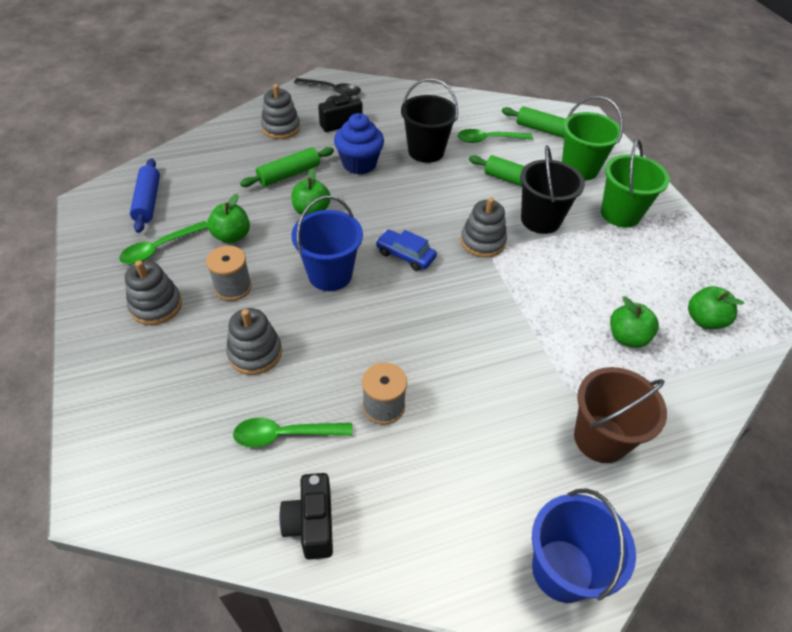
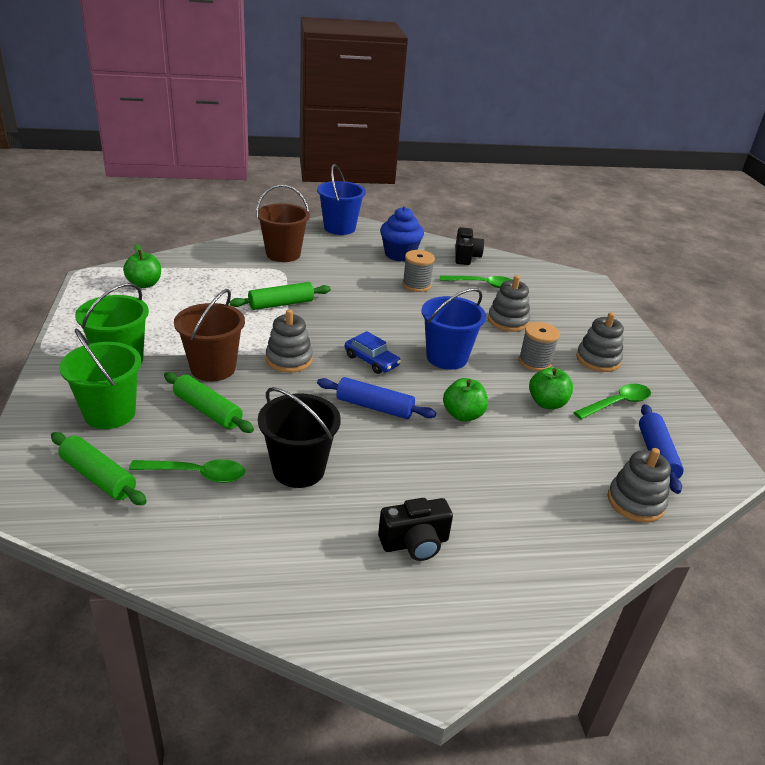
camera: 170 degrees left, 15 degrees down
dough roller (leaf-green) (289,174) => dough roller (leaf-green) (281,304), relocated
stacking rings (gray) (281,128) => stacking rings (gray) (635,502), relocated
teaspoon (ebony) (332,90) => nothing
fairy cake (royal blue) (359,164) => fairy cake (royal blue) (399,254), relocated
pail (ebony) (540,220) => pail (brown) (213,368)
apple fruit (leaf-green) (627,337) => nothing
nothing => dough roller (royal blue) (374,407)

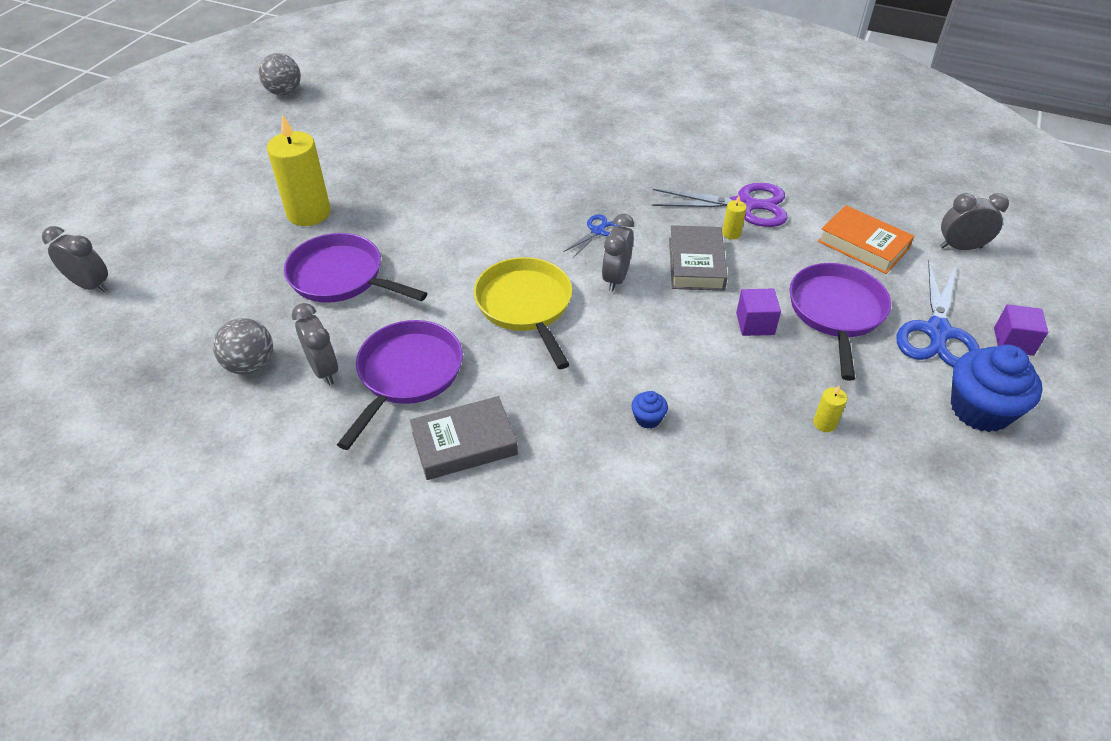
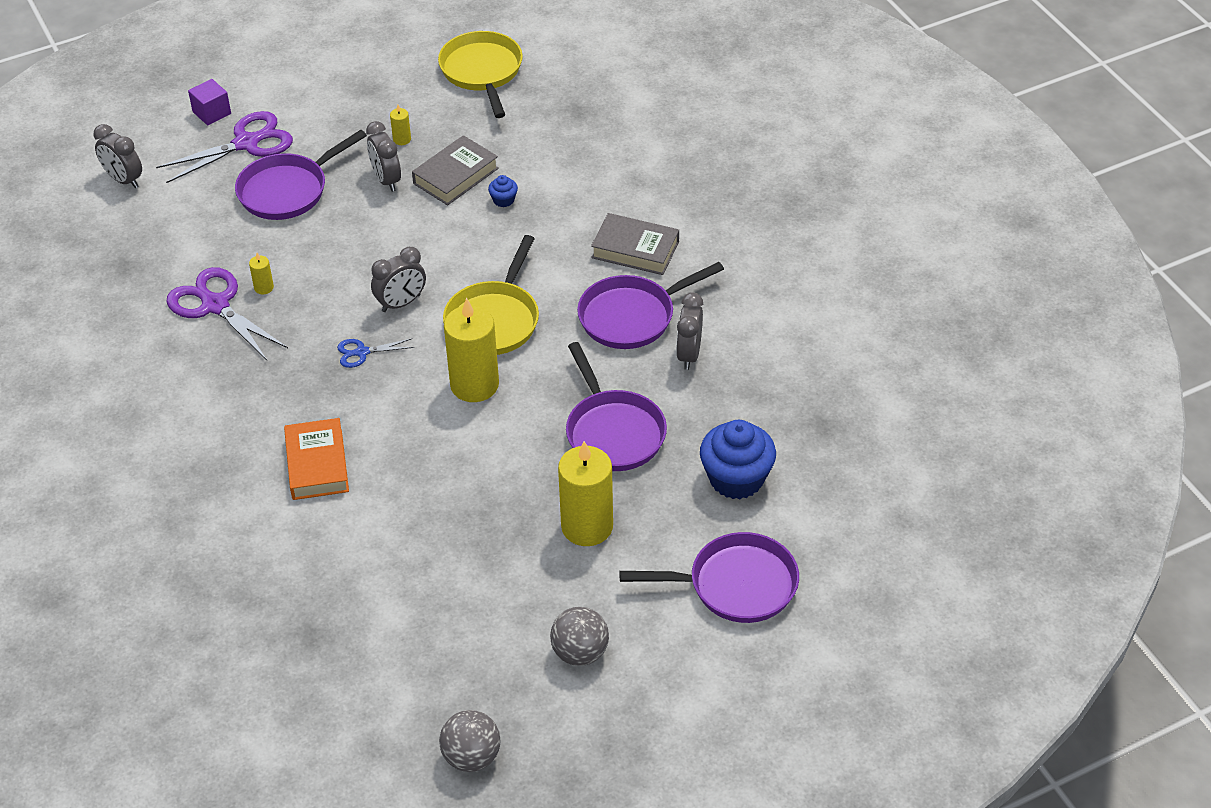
camera: 140 degrees left, 0 degrees up
alarm clock (gray) (91,285) => alarm clock (gray) (386,180), relocated
play ball (gray) (251,365) => play ball (gray) (580,653), relocated
hardcover (gray) (696,264) => hardcover (gray) (455,176), relocated
solid cube (purple) (755,324) => nothing
hardcover (orange-coloured) (863,245) => hardcover (orange-coloured) (317,464), relocated
scissors (royal blue) (937,332) => scissors (purple) (246,143)
fairy cake (royal blue) (980,409) => fairy cake (royal blue) (736,478), relocated
nothing => skillet (yellow) (482,72)
nothing => pillar candle (yellow) (474,385)
nothing => skillet (purple) (735,585)

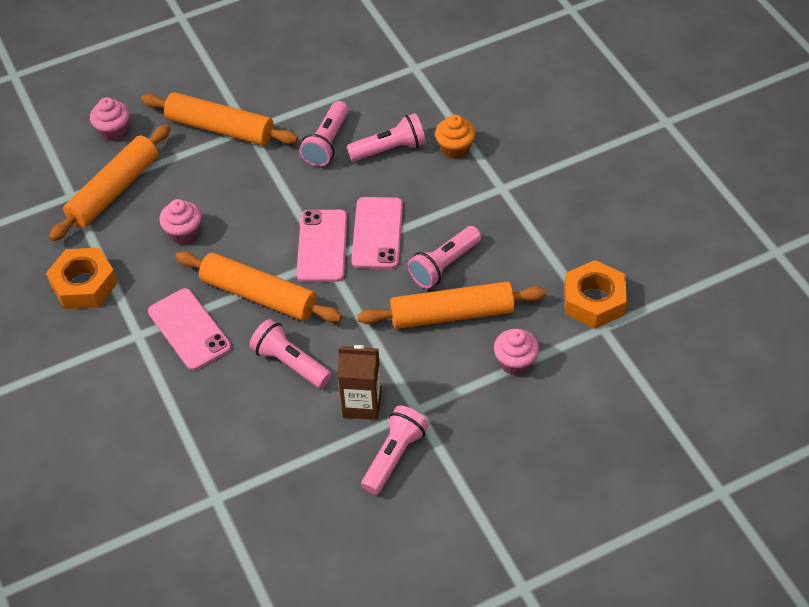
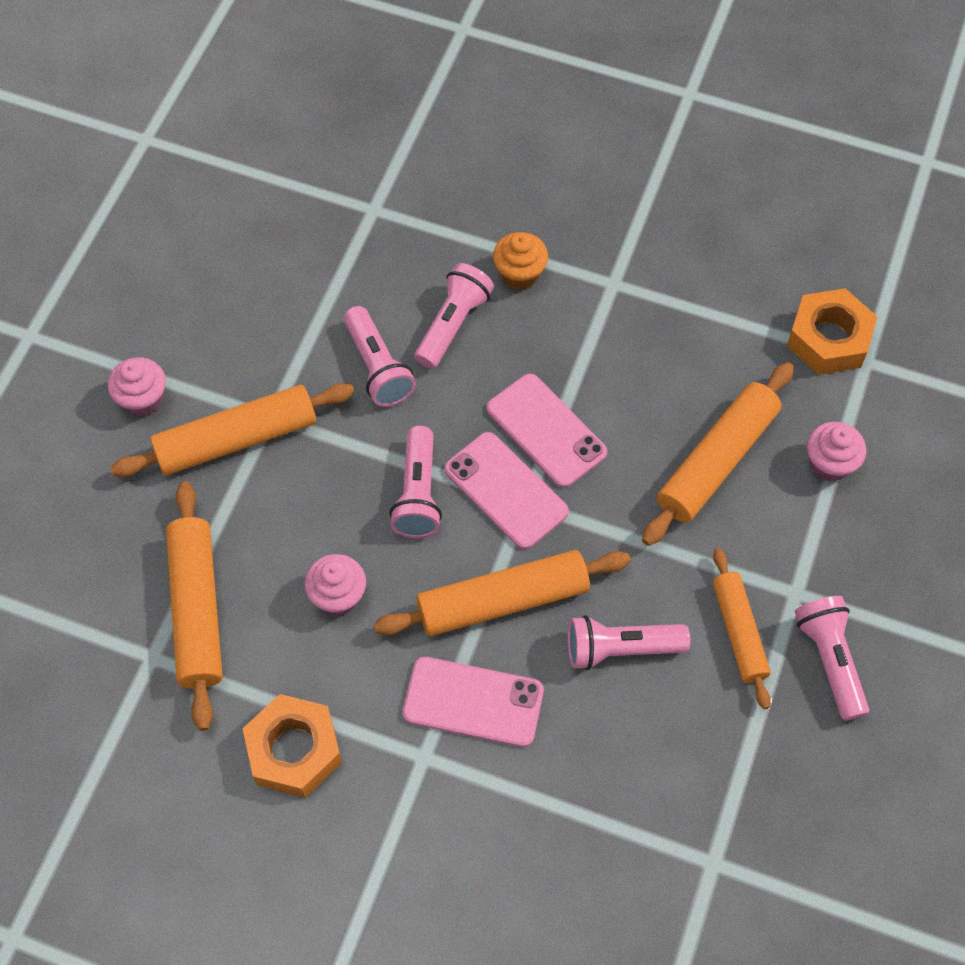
camera: 45 degrees left, 10 degrees up
fairy cake (rose-pink) (113,131) => fairy cake (rose-pink) (143,399), relocated
carton (brown) (362,404) => dough roller (orange-coloured) (739,631)
pocket torch (rose-pink) (444,265) => pocket torch (rose-pink) (418,493), relocated

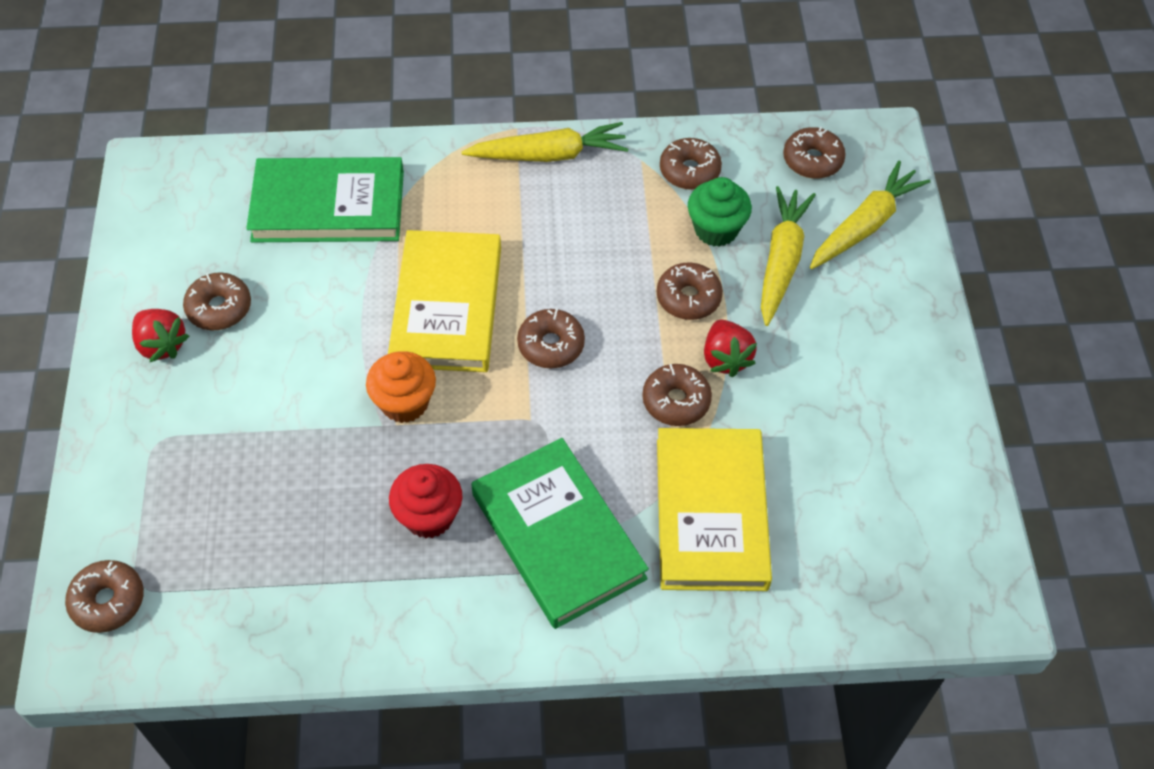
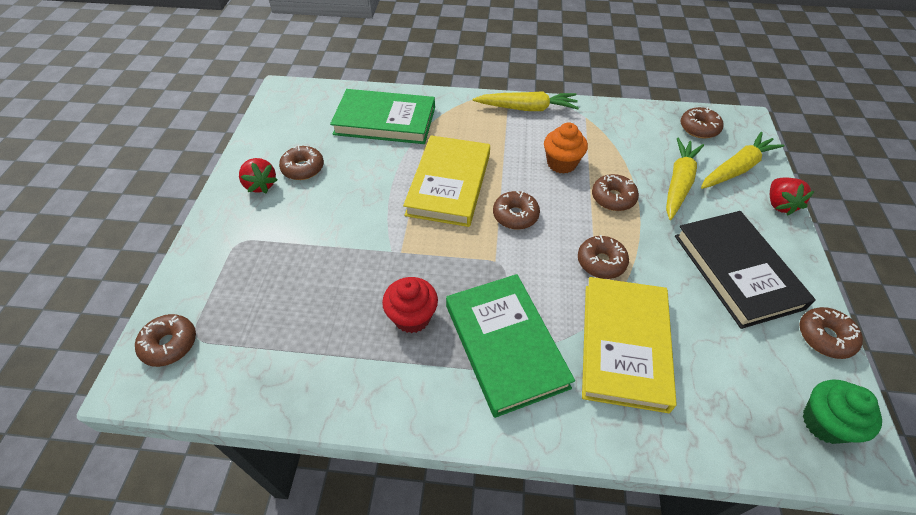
camera: 10 degrees right, 5 degrees down
fairy cake (orange-coloured) (404,403) => fairy cake (orange-coloured) (561,163), relocated
donut (brown) (689,171) => donut (brown) (825,337), relocated
fairy cake (leaf-green) (716,229) => fairy cake (leaf-green) (824,423), relocated
toy strawberry (red) (725,358) => toy strawberry (red) (779,204), relocated
nothing => hardcover (ebony) (736,271)

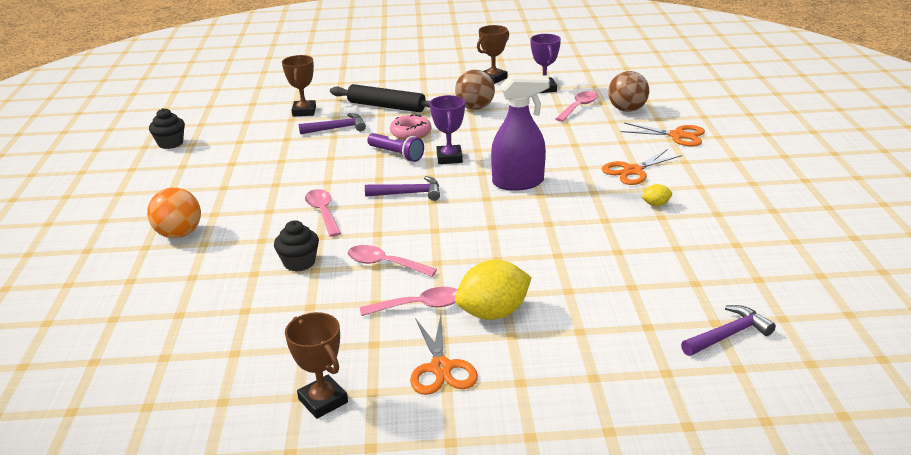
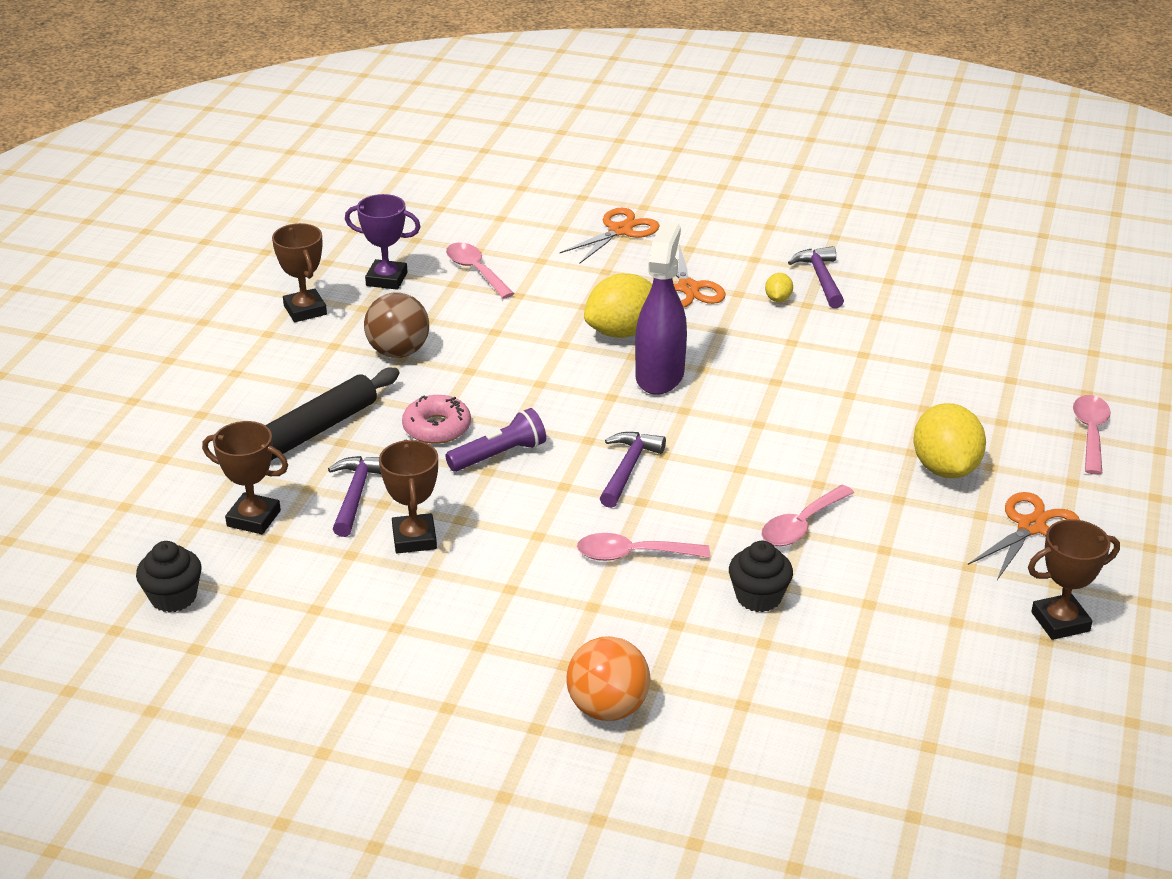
camera: 70 degrees left, 5 degrees up
fairy cake (ebony) (170,143) => fairy cake (ebony) (173,597), relocated
teaspoon (rose-pink) (419,306) => teaspoon (rose-pink) (1090,433), relocated
scissors (orange-coloured) (441,368) => scissors (orange-coloured) (1031,527), 60 degrees counterclockwise
prize cup (purple) (449,158) => nothing
play ball (brown) (627,110) => nothing
carpenter's hammer (purple) (728,335) => carpenter's hammer (purple) (821,278), relocated
nothing => prize cup (brown) (414,538)
nothing => lemon (yellow) (622,332)

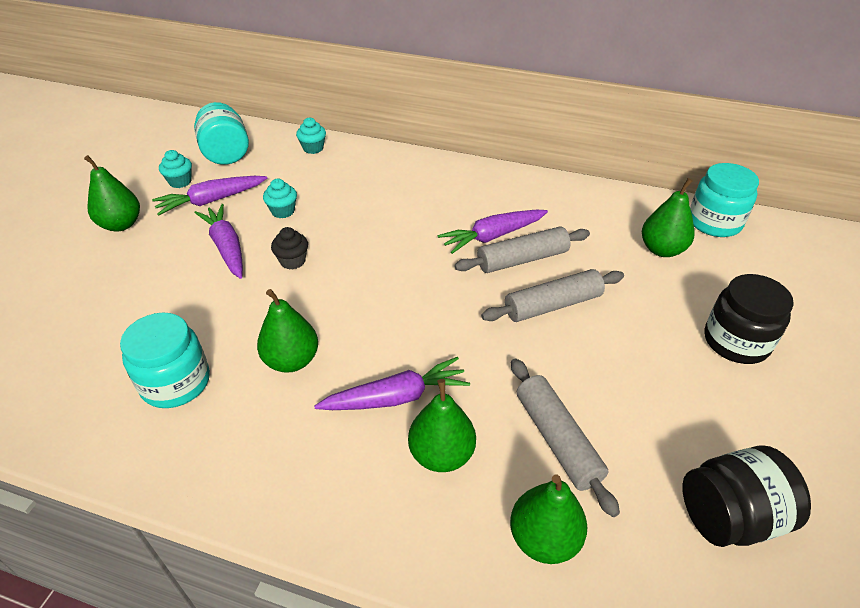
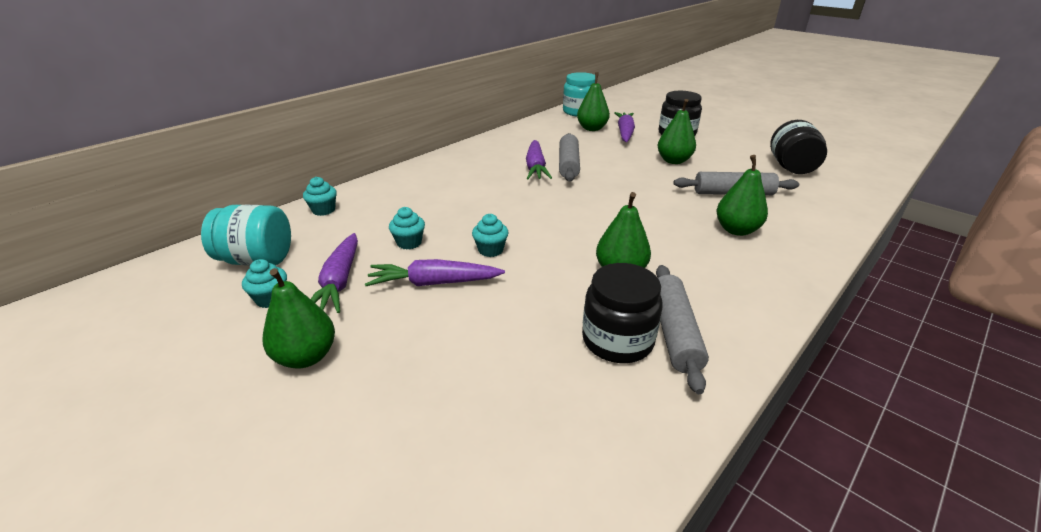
camera: 65 degrees left, 10 degrees down
jam jar (turquoise) (176,382) => jam jar (ebony) (617,340)
fairy cake (ebony) (292,261) => fairy cake (turquoise) (490,250)
root vegetable (purple) (396,397) => root vegetable (purple) (624,133), relocated
dough roller (gray) (552,305) => dough roller (gray) (674,332), relocated
pear (leaf-green) (544,538) => pear (leaf-green) (673,161), relocated

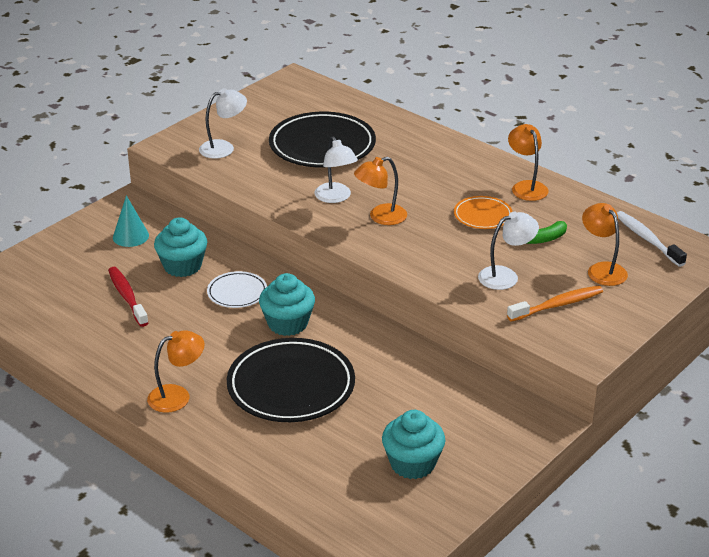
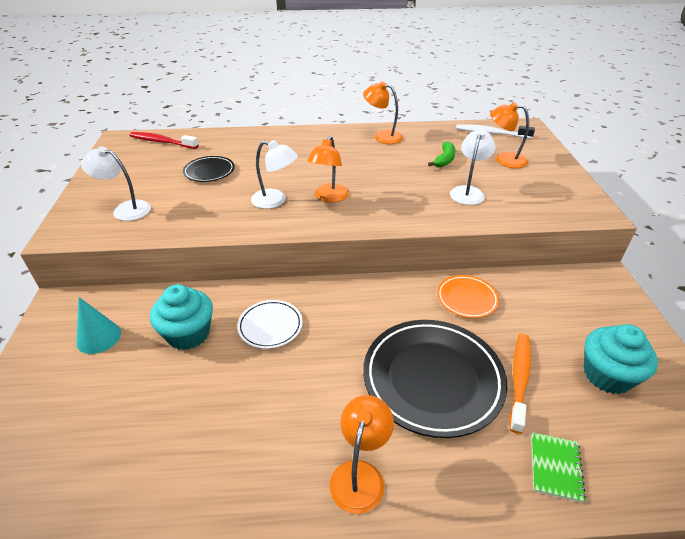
camera: 45 degrees left, 5 degrees up
dental brush (red) (127,297) => dental brush (red) (162,142), relocated
desk lamp (pure white) (223,148) => desk lamp (pure white) (125,209), 90 degrees counterclockwise
fairy cake (turquoise) (287,323) => nothing
plate (ebony) (322,146) => plate (ebony) (209,172), x0.51
plate (orange-coloured) (482,216) => plate (orange-coloured) (466,299), relocated
dental brush (orange-coloured) (557,305) => dental brush (orange-coloured) (519,379), relocated
nothing => notepad (leaf-green) (555,467)

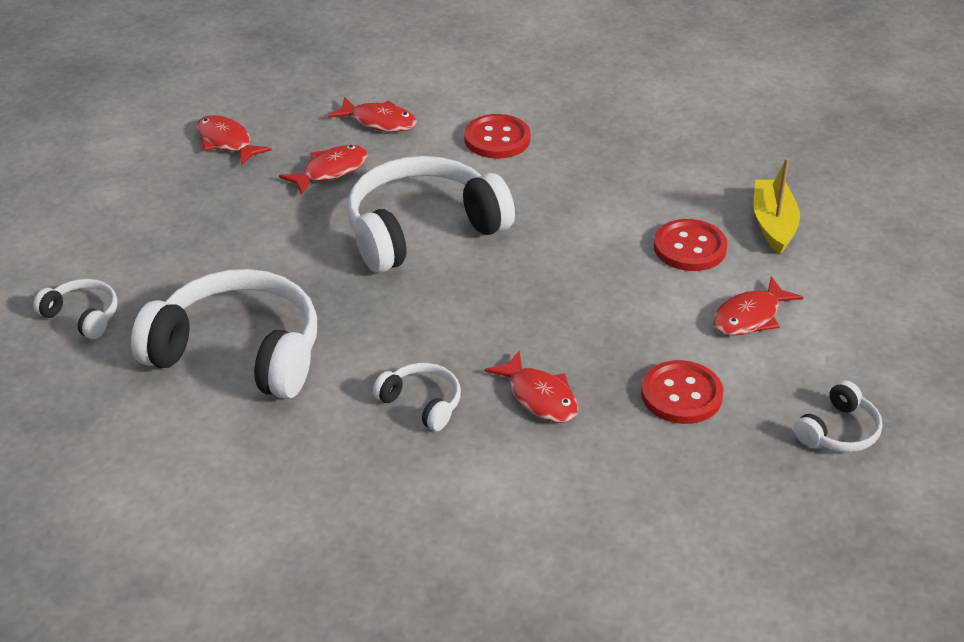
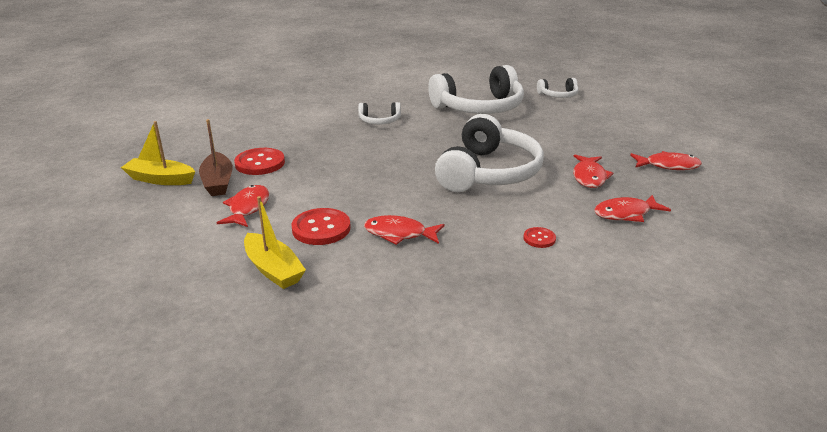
camera: 140 degrees right, 10 degrees down
sewing button (red) (497,139) => sewing button (red) (539,238), x0.54
fish (red) (539,397) => fish (red) (399,234), relocated
headphones (pure white) (838,431) => boat (yellow) (160,179)
nothing => boat (brown) (218,182)

